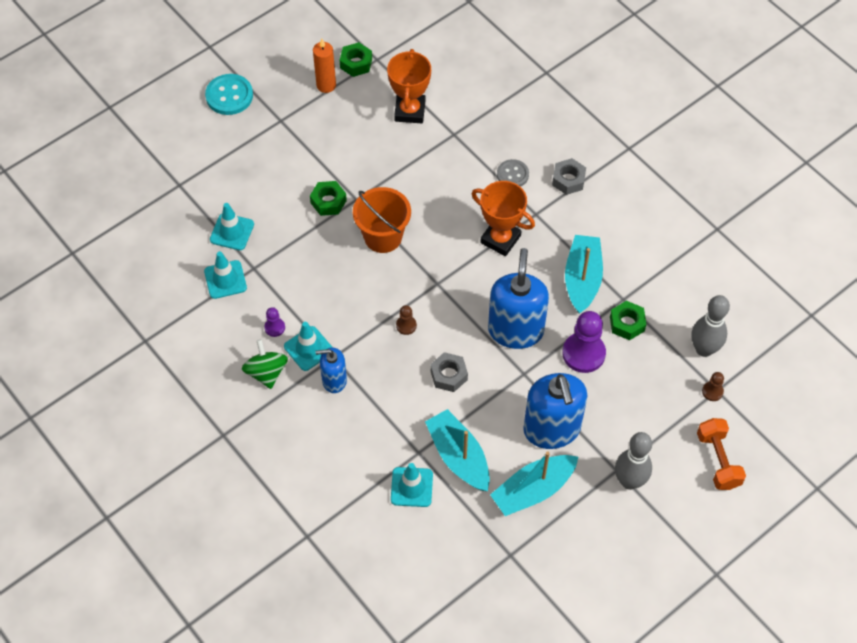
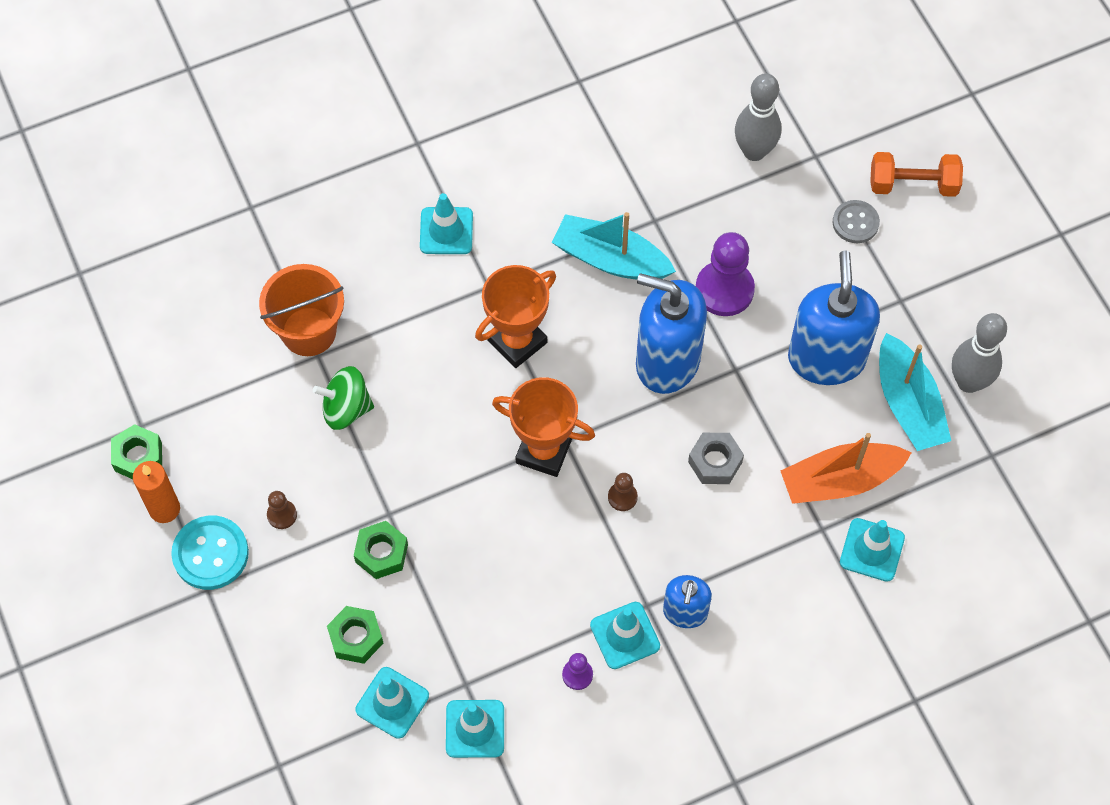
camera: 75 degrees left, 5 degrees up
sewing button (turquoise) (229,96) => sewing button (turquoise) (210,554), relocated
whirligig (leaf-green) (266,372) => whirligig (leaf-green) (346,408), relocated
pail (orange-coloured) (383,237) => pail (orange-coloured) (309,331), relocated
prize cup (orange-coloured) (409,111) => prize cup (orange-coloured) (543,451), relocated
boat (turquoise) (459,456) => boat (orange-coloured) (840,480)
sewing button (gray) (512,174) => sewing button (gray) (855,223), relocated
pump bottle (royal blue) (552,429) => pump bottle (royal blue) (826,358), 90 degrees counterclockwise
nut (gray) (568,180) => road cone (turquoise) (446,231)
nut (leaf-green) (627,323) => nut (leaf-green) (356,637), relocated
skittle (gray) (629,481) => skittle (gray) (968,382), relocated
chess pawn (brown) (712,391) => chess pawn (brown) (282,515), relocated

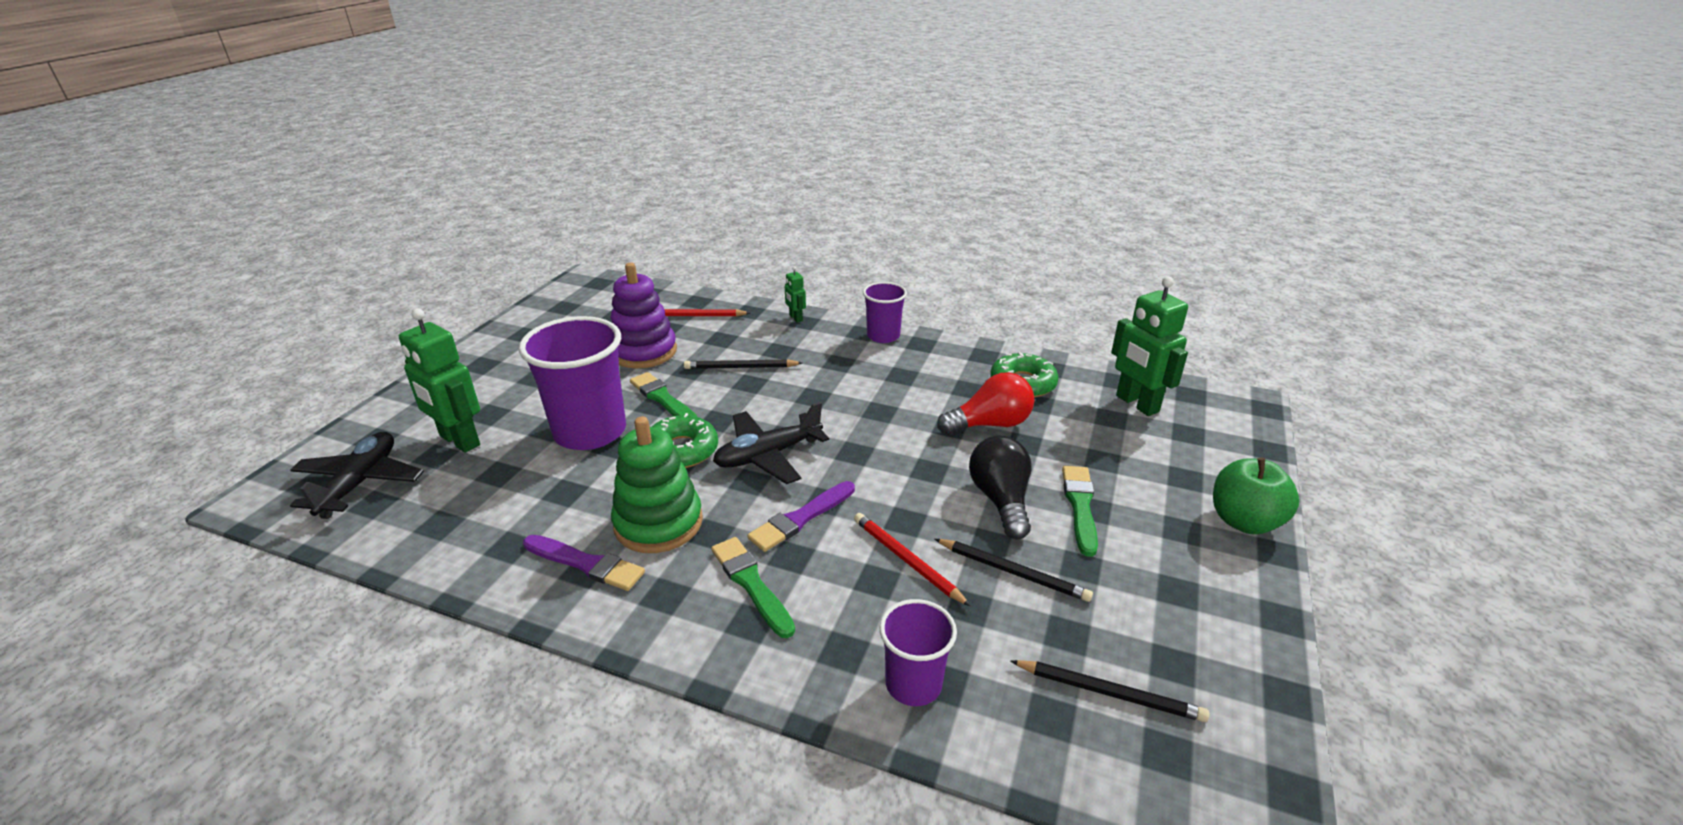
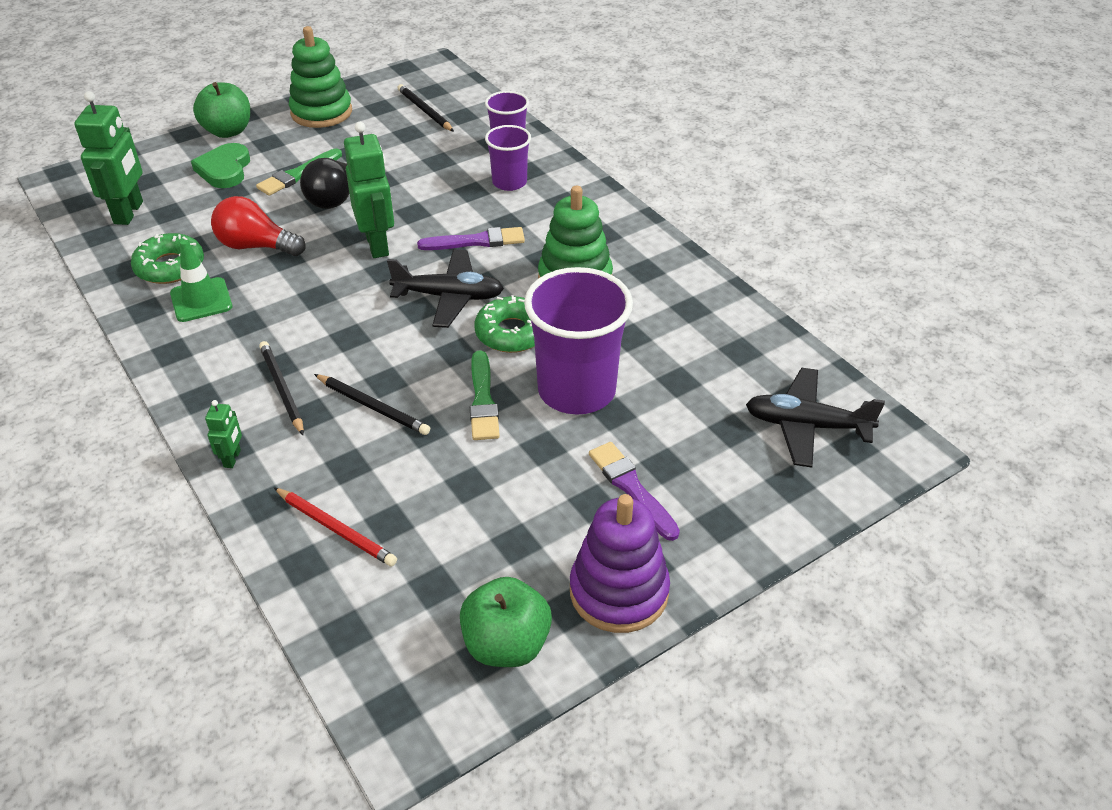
camera: 145 degrees left, 10 degrees up
aeroplane (ebony) (360,483) => aeroplane (ebony) (806,426), 60 degrees clockwise
robot figure (leaf-green) (459,441) => robot figure (leaf-green) (377,245), relocated
brush (purple) (586,564) => brush (purple) (631,488), relocated
stacking rings (purple) (643,352) => stacking rings (purple) (618,592), relocated
brush (leaf-green) (751,584) => nothing
wooden pencil (red) (906,560) => nothing
cup (purple) (883,336) => cup (purple) (509,182), relocated
wooden pencil (ebony) (1013,572) => wooden pencil (ebony) (282,389), relocated
nothing => road cone (leaf-green) (201,300)
nothing => heart (leaf-green) (224,169)
nothing => stacking rings (leaf-green) (321,112)
nothing => apple fruit (leaf-green) (506,644)

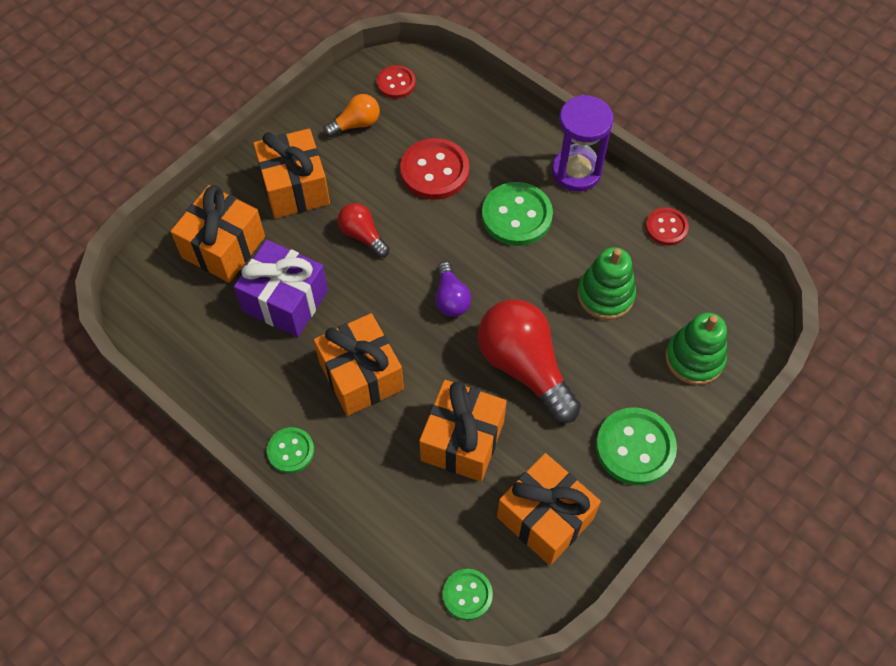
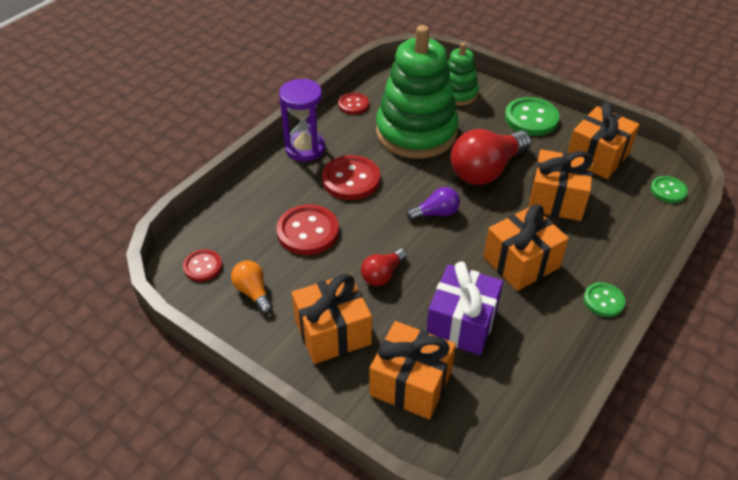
camera: 95 degrees left, 15 degrees down
sewing button (leaf-green) (516,216) => sewing button (red) (351,179)
stacking rings (leaf-green) (605,295) => stacking rings (leaf-green) (416,132), x1.93

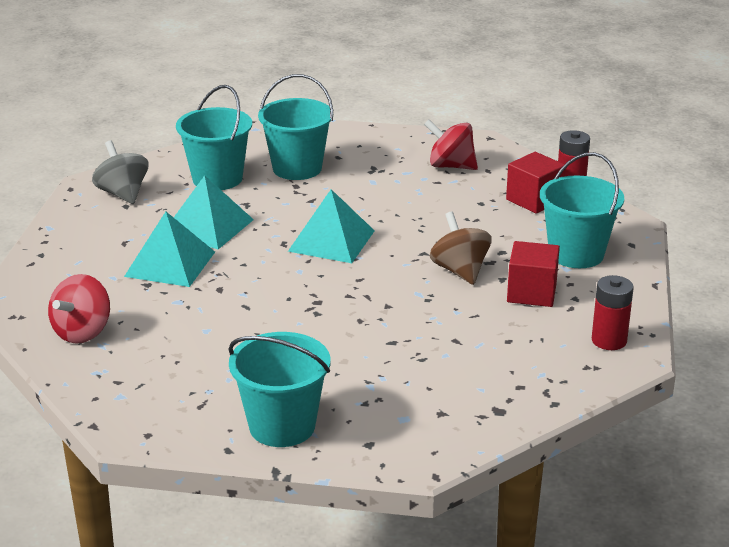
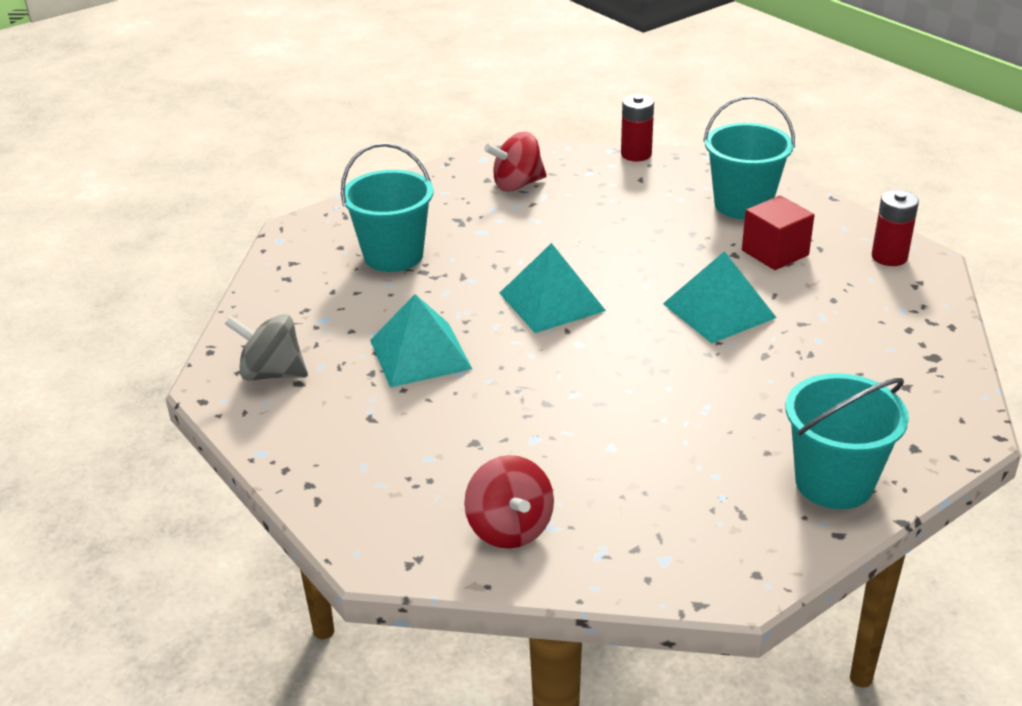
camera: 45 degrees left, 5 degrees up
solid pyramid (turquoise) (170,264) => solid pyramid (turquoise) (719,310), relocated
pail (turquoise) (217,179) => nothing
whirligig (brown) (460,271) => nothing
solid cube (red) (534,200) => nothing

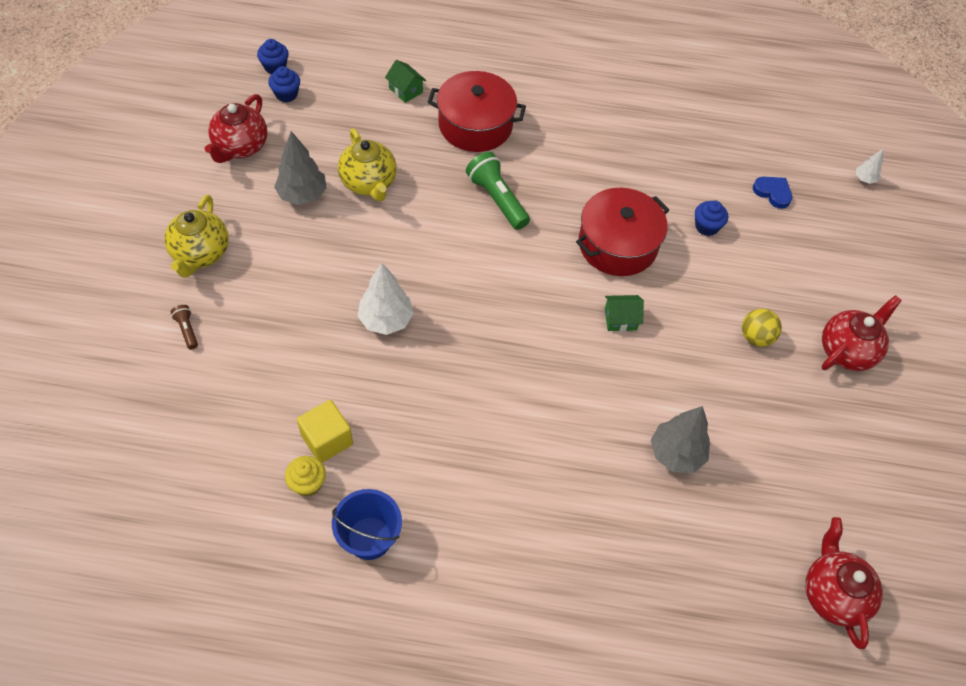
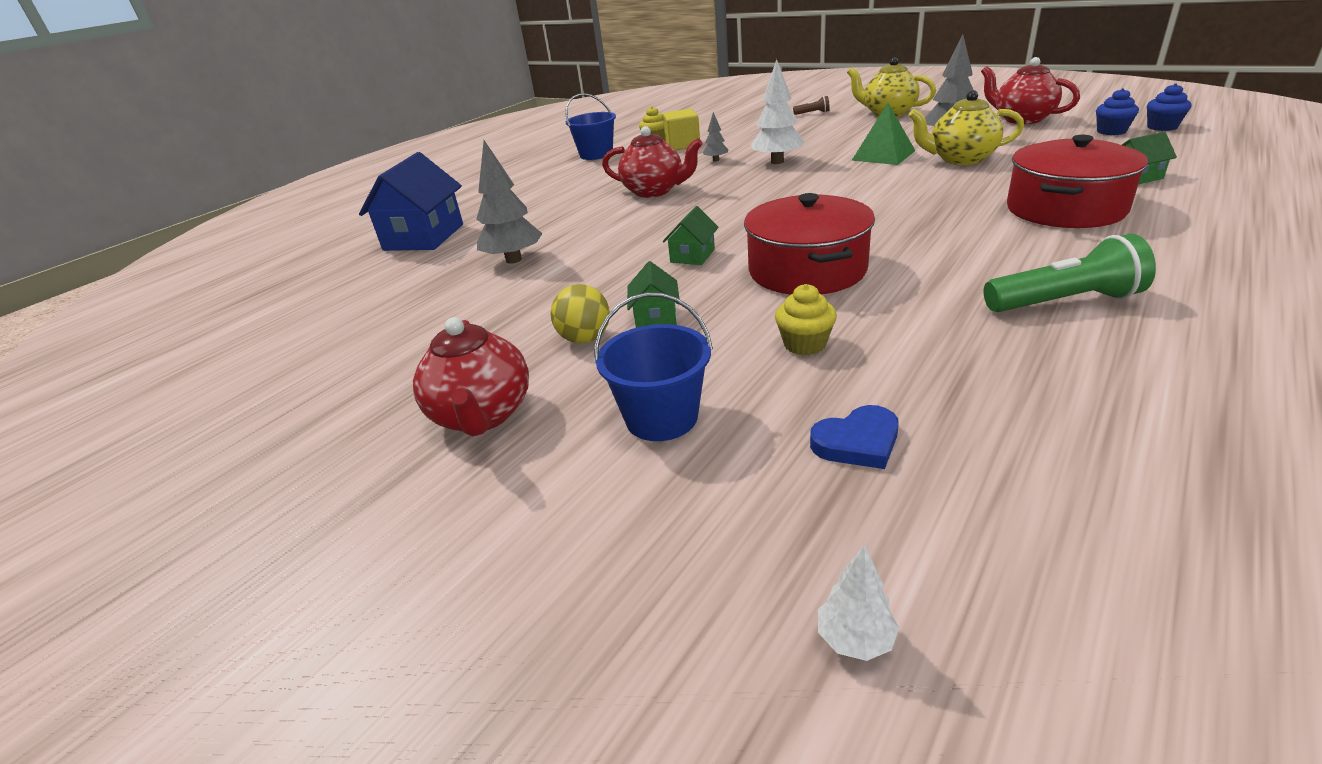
camera: 125 degrees right, 25 degrees down
pocket torch (leaf-green) (497,199) => pocket torch (leaf-green) (1064,302), relocated
fairy cake (royal blue) (706,226) => fairy cake (yellow) (805,344)
tea pot (red) (833,594) => tea pot (red) (654,191), relocated
nothing => toy house (royal blue) (424,237)
nothing => pail (royal blue) (661,418)
nothing => toy house (leaf-green) (655,318)
nothing => tree (gray) (716,160)
nothing => solid pyramid (leaf-green) (883,155)

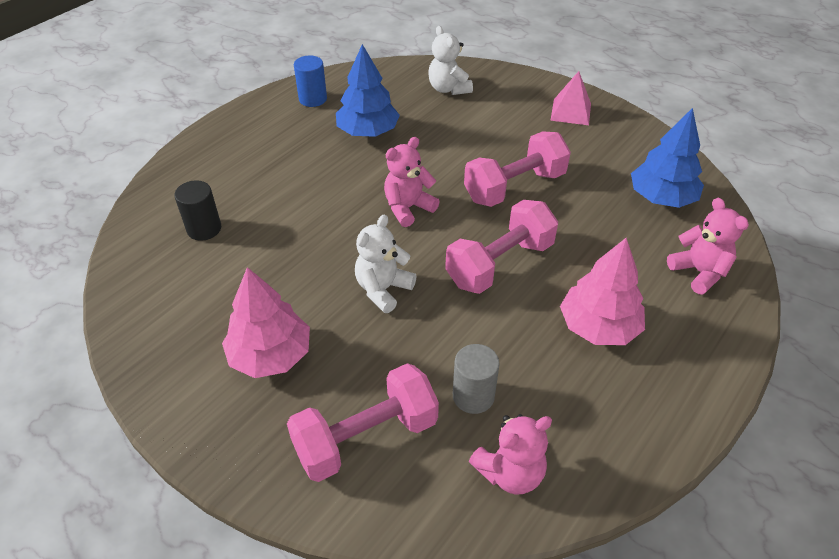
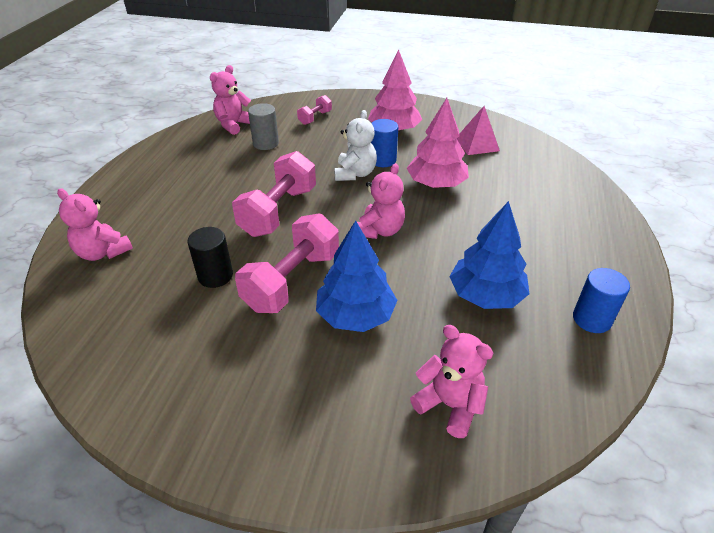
camera: 155 degrees right, 5 degrees down
cylinder shape (ebony) (204,229) => cylinder shape (ebony) (215,276), relocated
free weight (rose-pink) (366,437) => free weight (rose-pink) (315,118), x0.50
teddy bear (pure white) (448,89) => teddy bear (rose-pink) (449,405)
solid pyramid (rose-pink) (570,112) => solid pyramid (rose-pink) (477,144), relocated
tree (rose-pink) (598,326) => tree (rose-pink) (436,184), relocated
tree (royal blue) (661,198) => tree (royal blue) (355,315), relocated
nothing => cylinder shape (royal blue) (382,160)

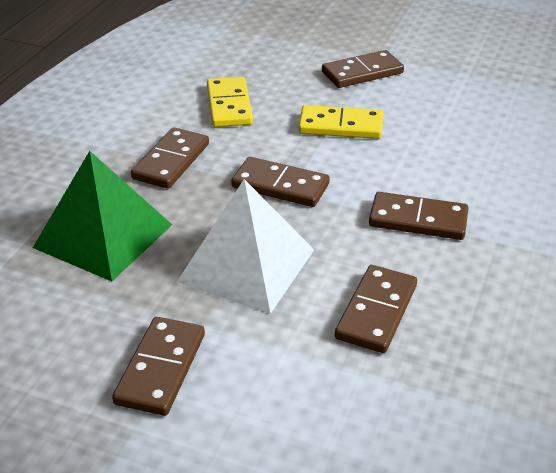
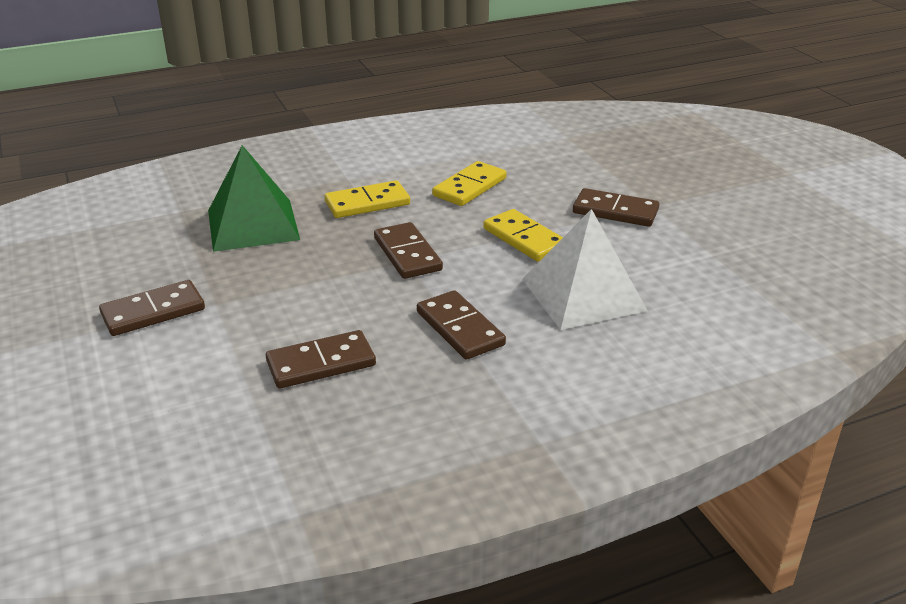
camera: 45 degrees right, 5 degrees down
domino (brown) (171,161) => domino (yellow) (367,203)
solid pyramid (pure white) (246,265) => solid pyramid (pure white) (583,294), relocated

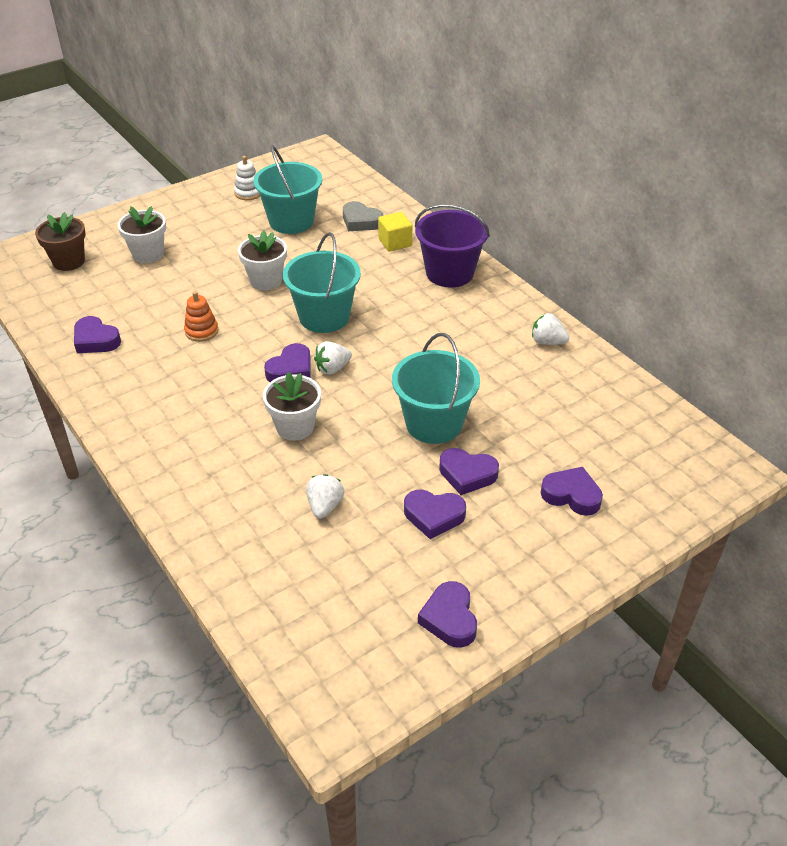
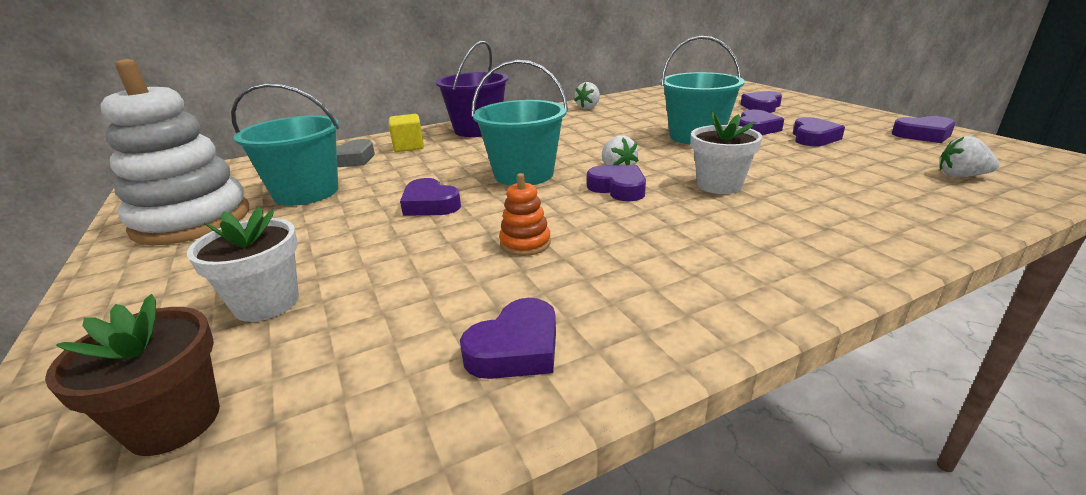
camera: 80 degrees left, 15 degrees down
stacking rings (pure white) (248,193) => stacking rings (pure white) (192,220), x2.41
potted plant (pure white) (266,281) => heart (purple) (430,204)
toy strawberry (pure white) (325,506) => toy strawberry (pure white) (961,176), relocated

